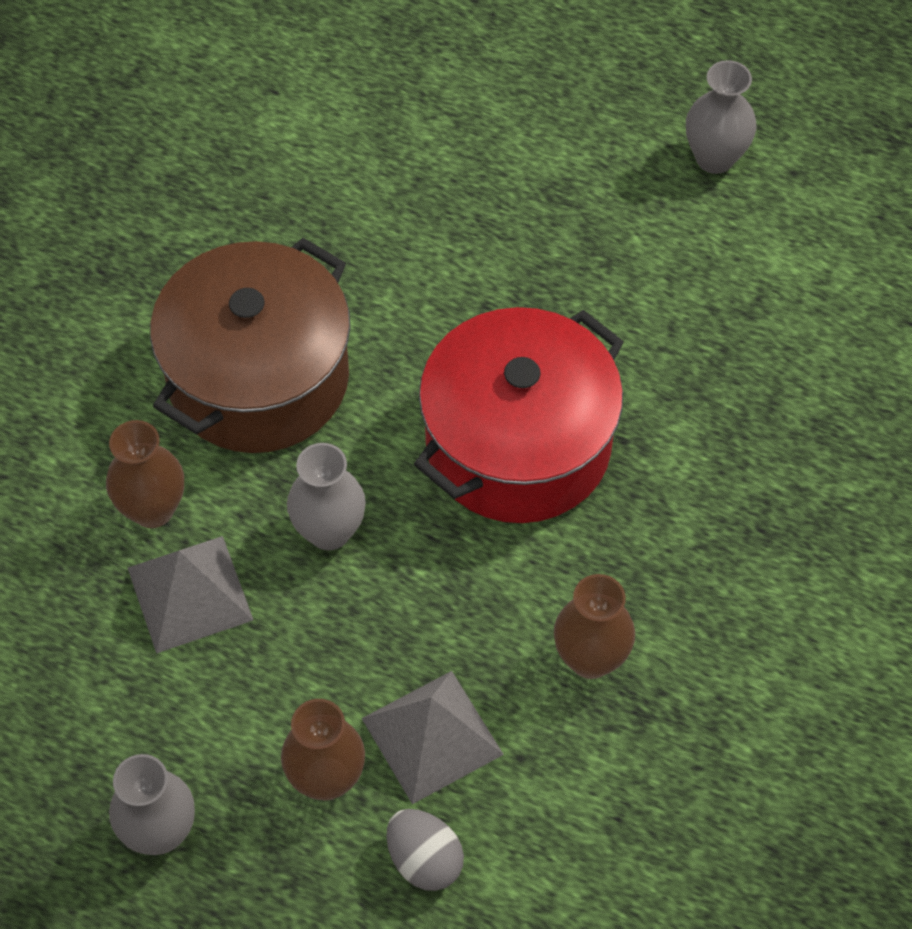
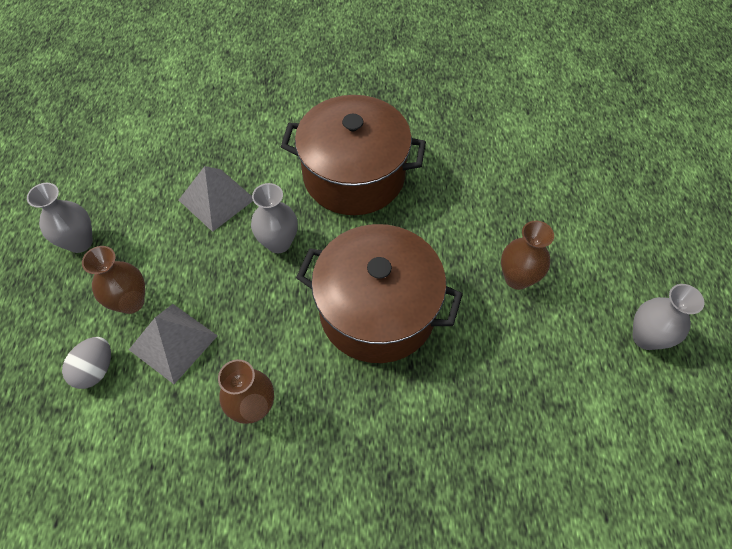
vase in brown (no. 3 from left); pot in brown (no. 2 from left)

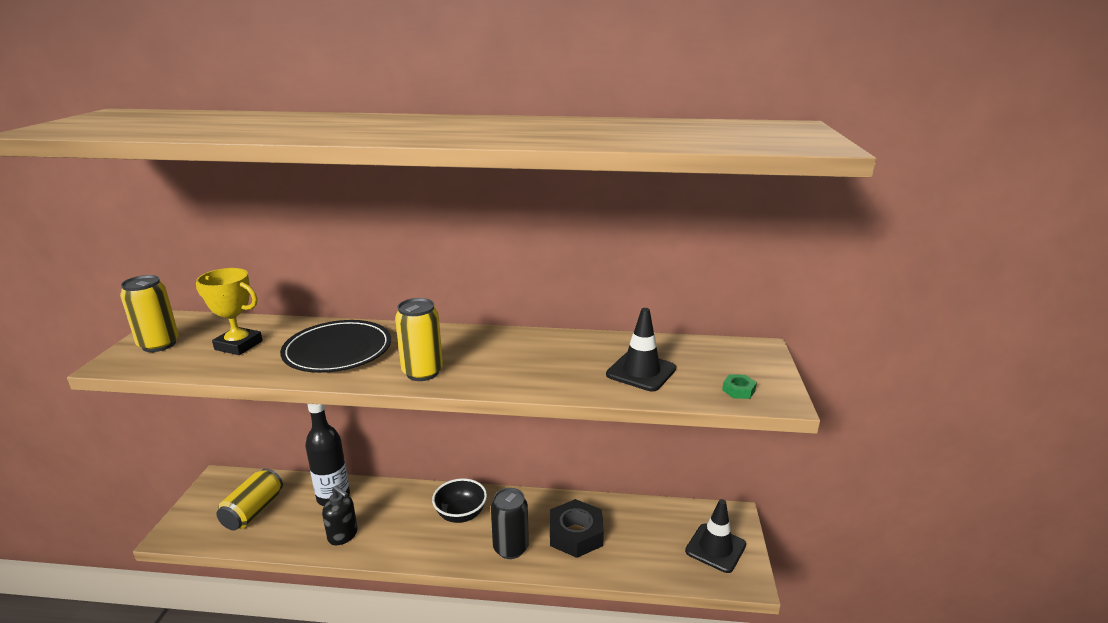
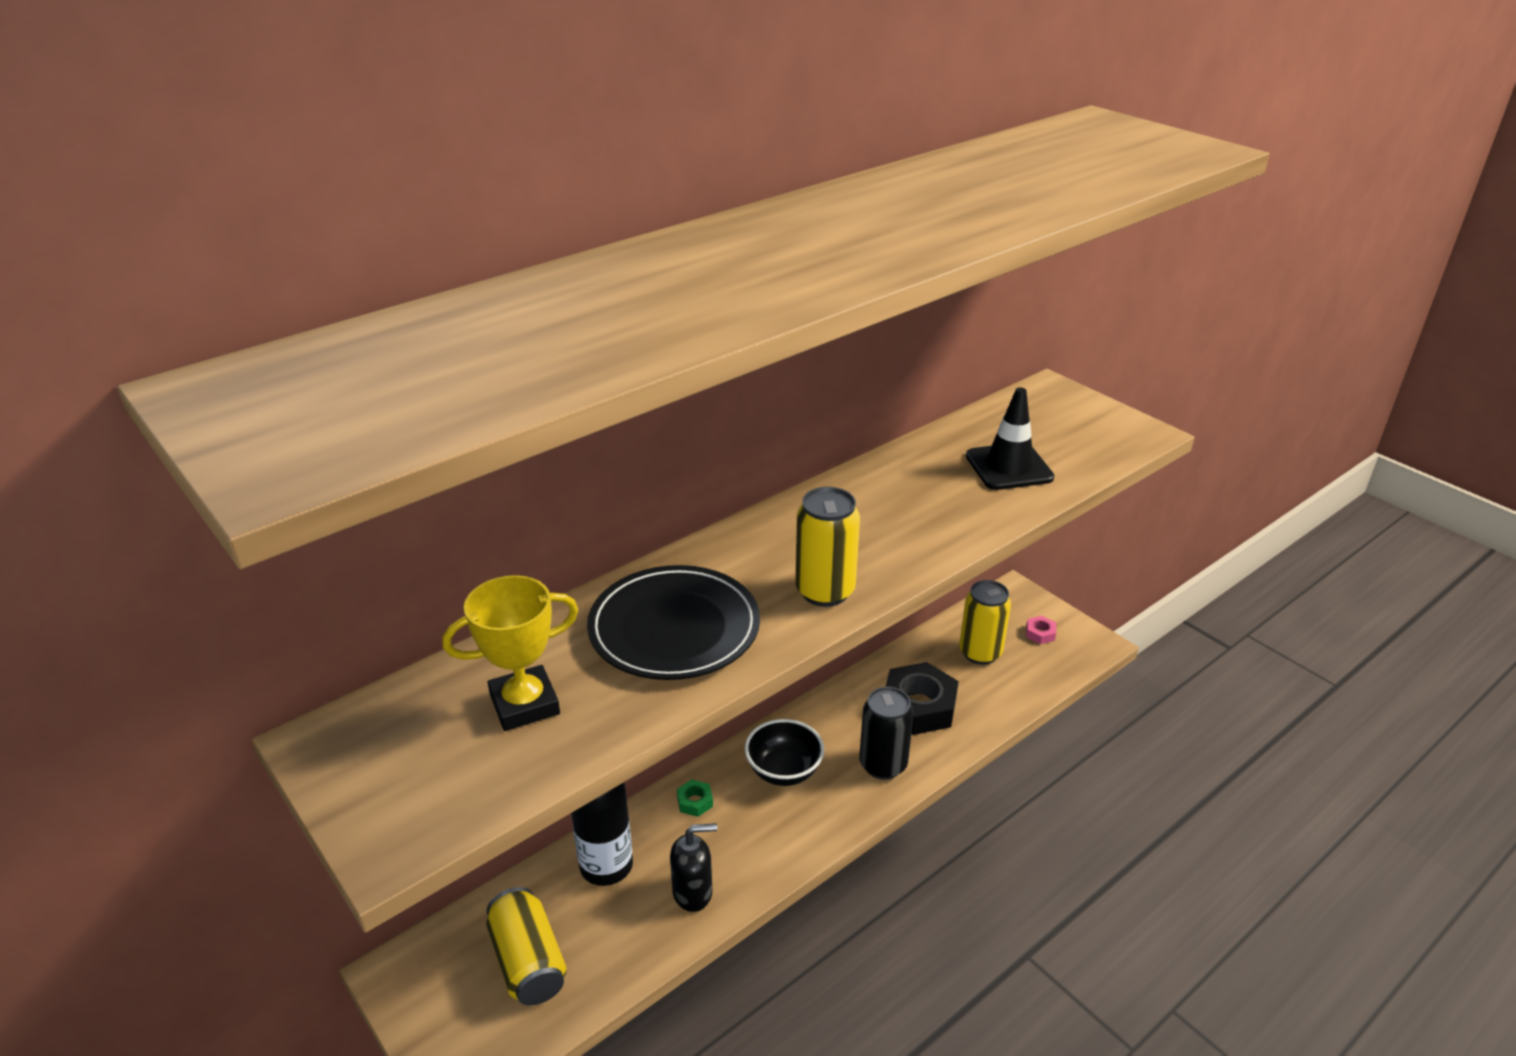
can in yellow (no. 3 from left); nut in green; nut in pink

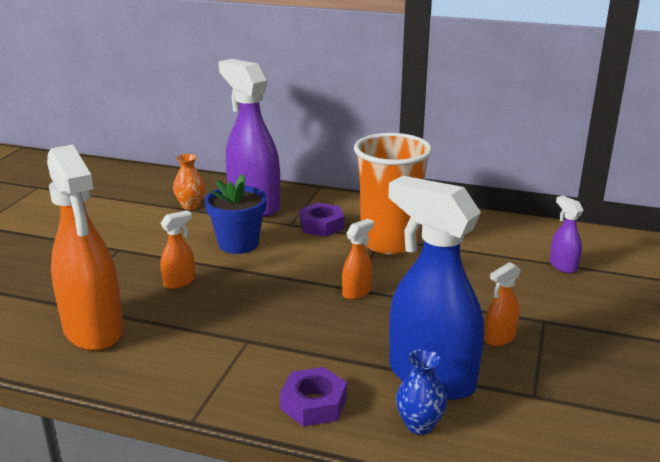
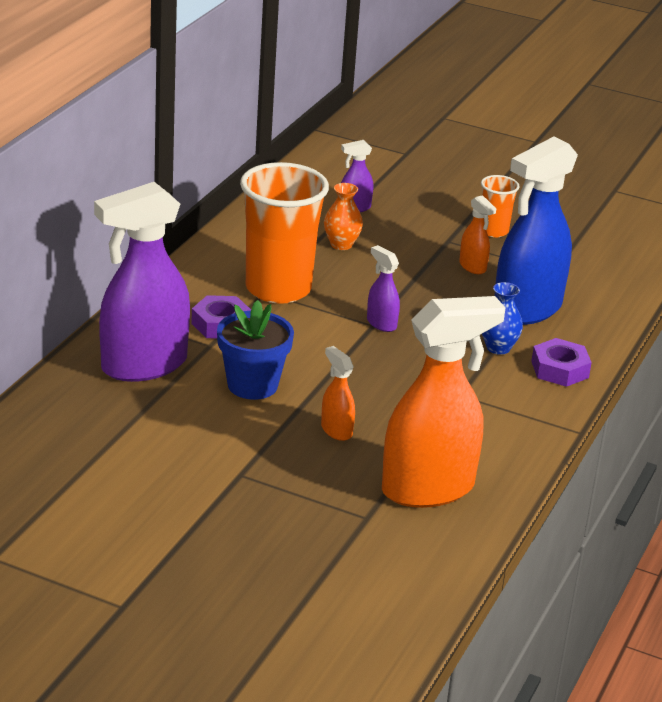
cup in orange (no. 2 from left); vase in orange; vase in blue; spray bottle in purple (no. 3 from left)

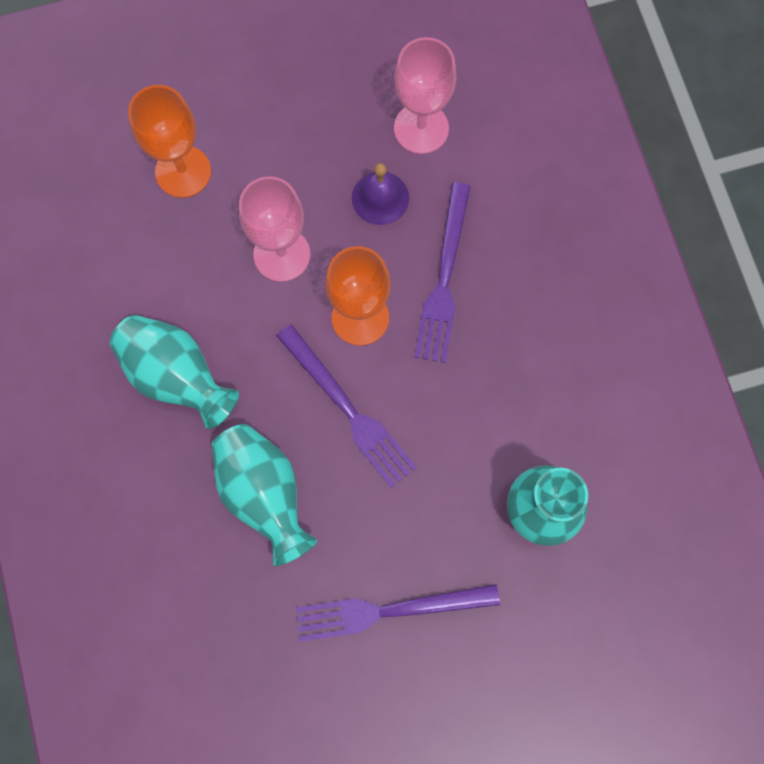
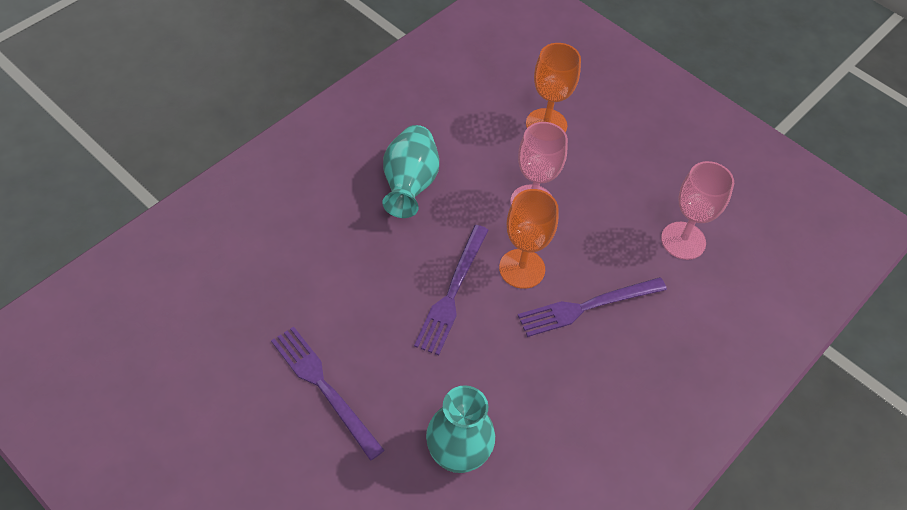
vase in turquoise (no. 2 from left in the first image); bell in purple

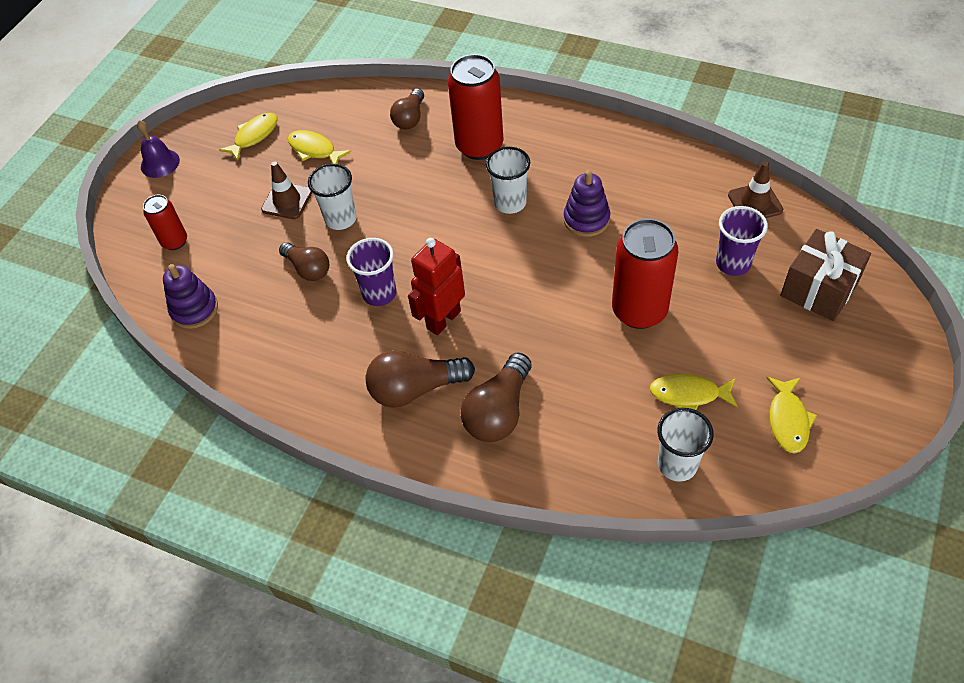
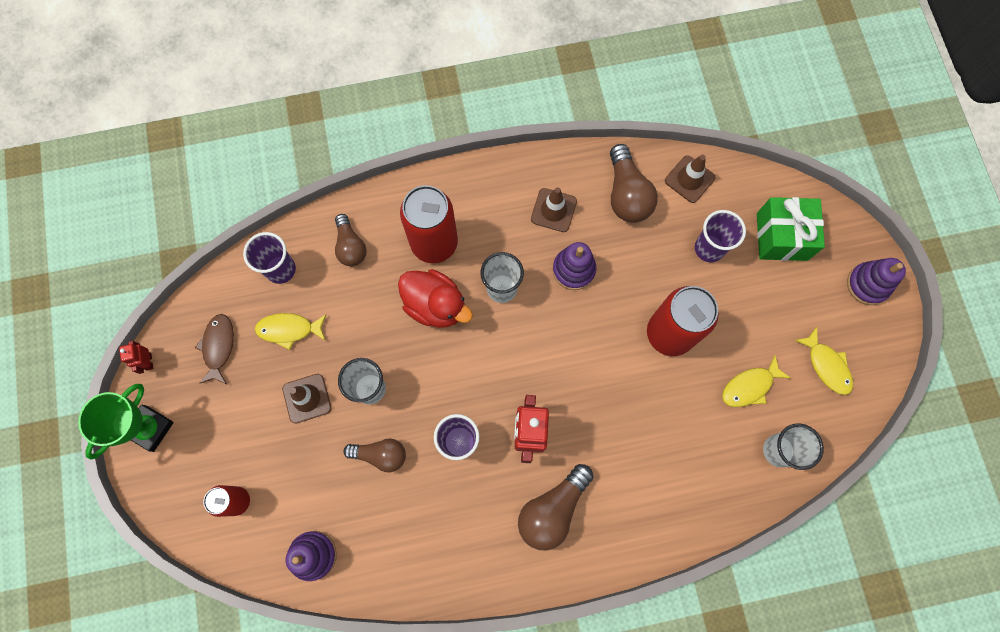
robot in red (no. 1 from left); cup in purple (no. 1 from left); duck in red; traffic cone in brown (no. 2 from left); stacking toy in purple (no. 3 from left); light bulb in brown (no. 4 from left); trophy in green; fish in brown; gift in green

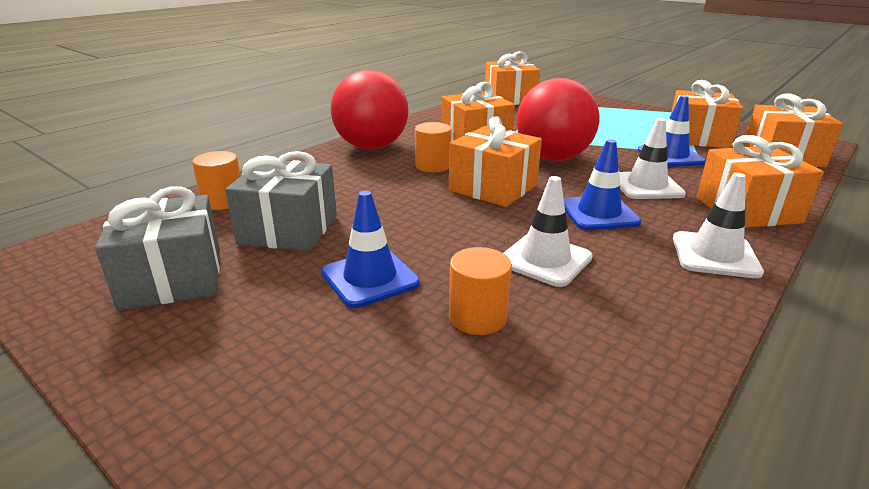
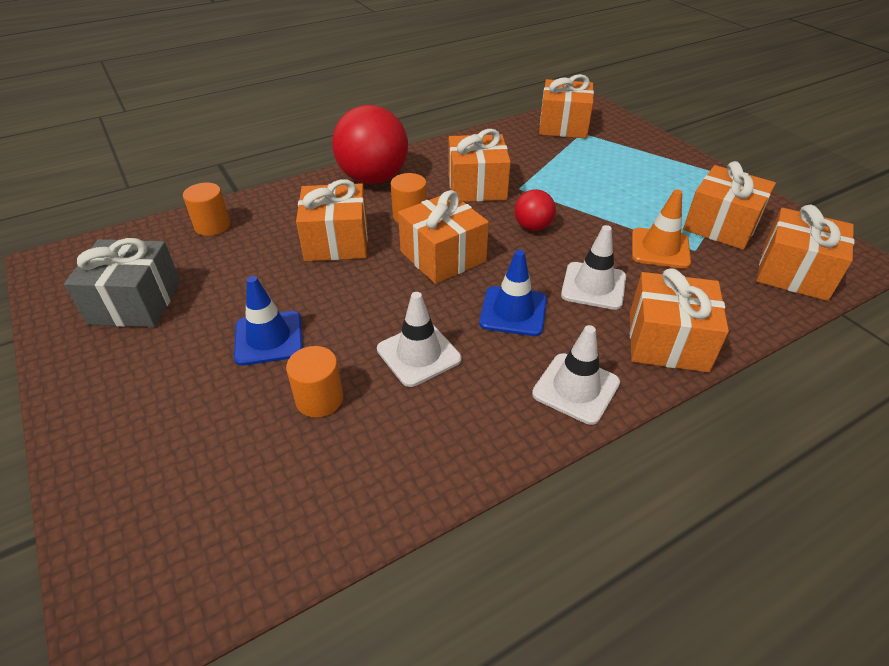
gift in grey (no. 2 from left in the first image); gift in orange (no. 1 from left); traffic cone in orange; ball in red (no. 2 from left)

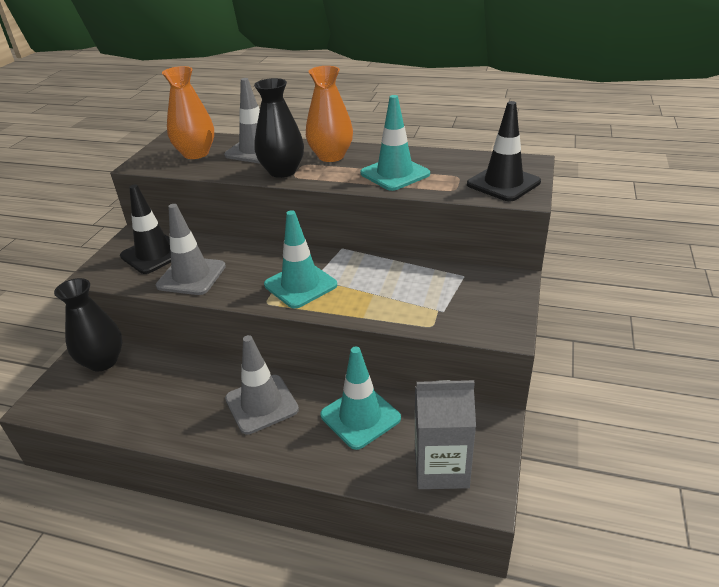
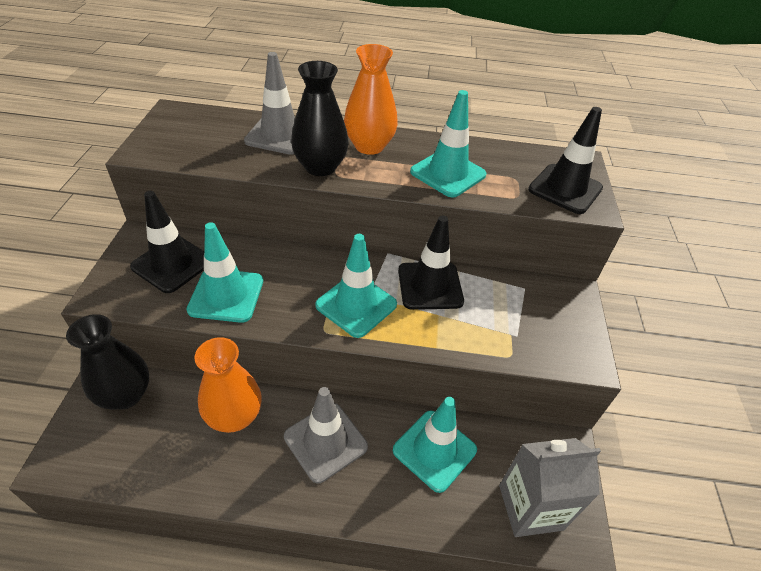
traffic cone in black (no. 2 from left); vase in orange (no. 1 from left); traffic cone in turquoise (no. 1 from left)

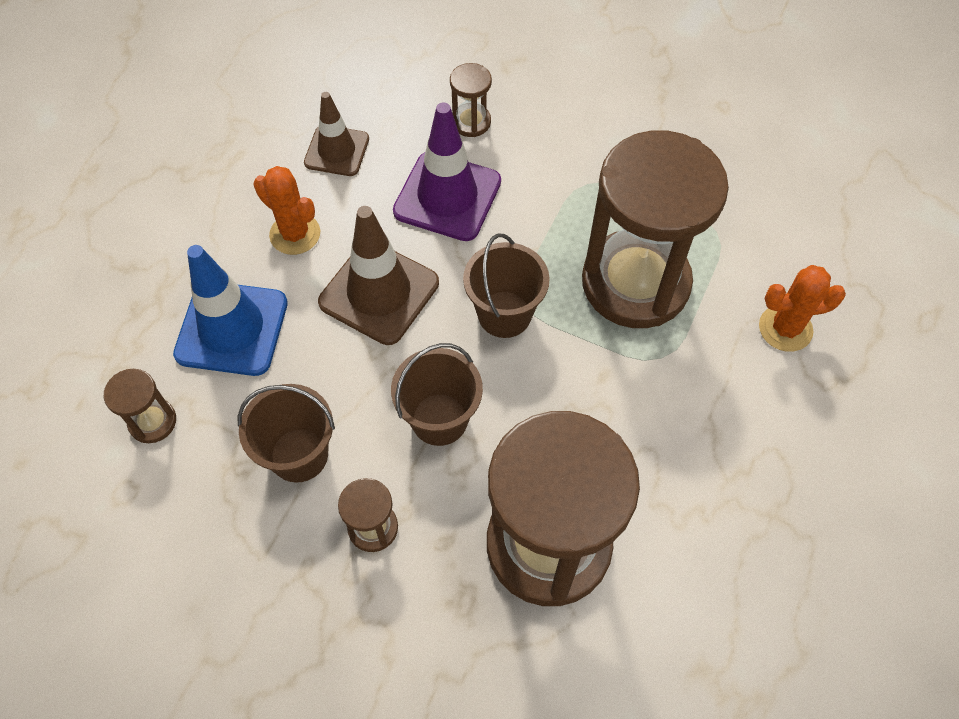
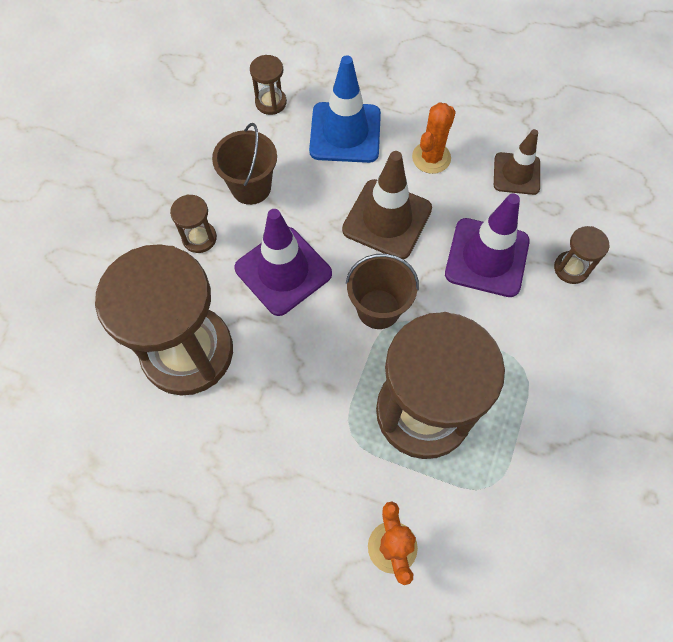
traffic cone in purple (no. 1 from left)

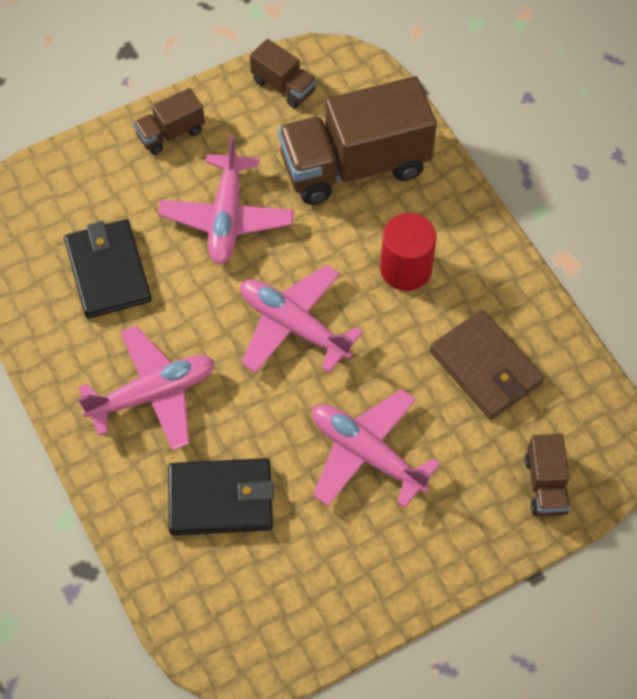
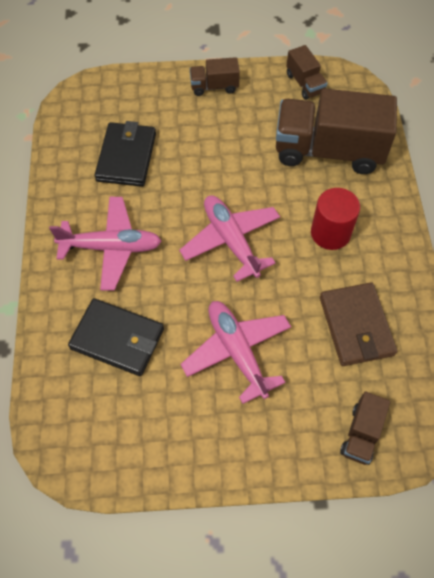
plane in pink (no. 2 from left in the first image)

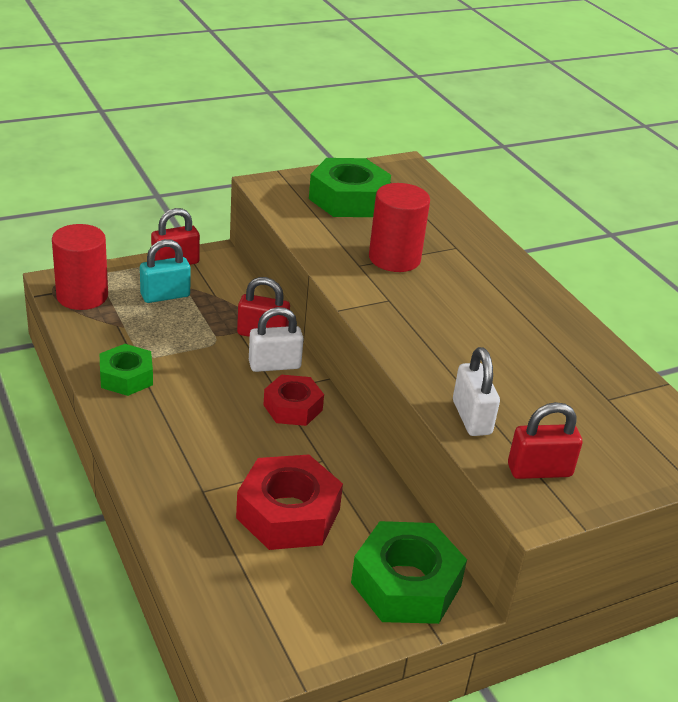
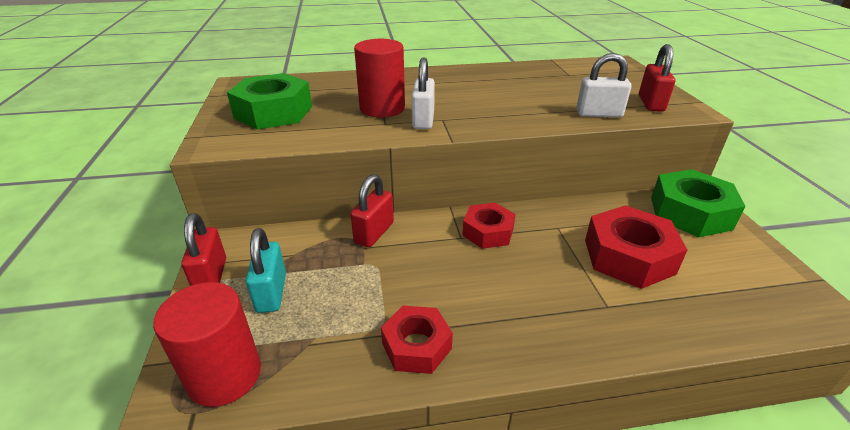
padlock in white (no. 1 from left); nut in red (no. 1 from left)

